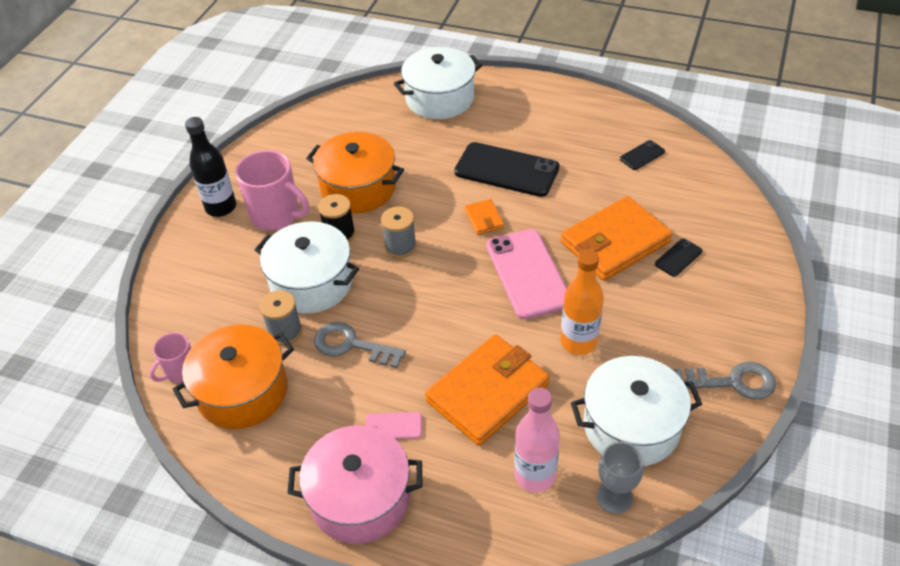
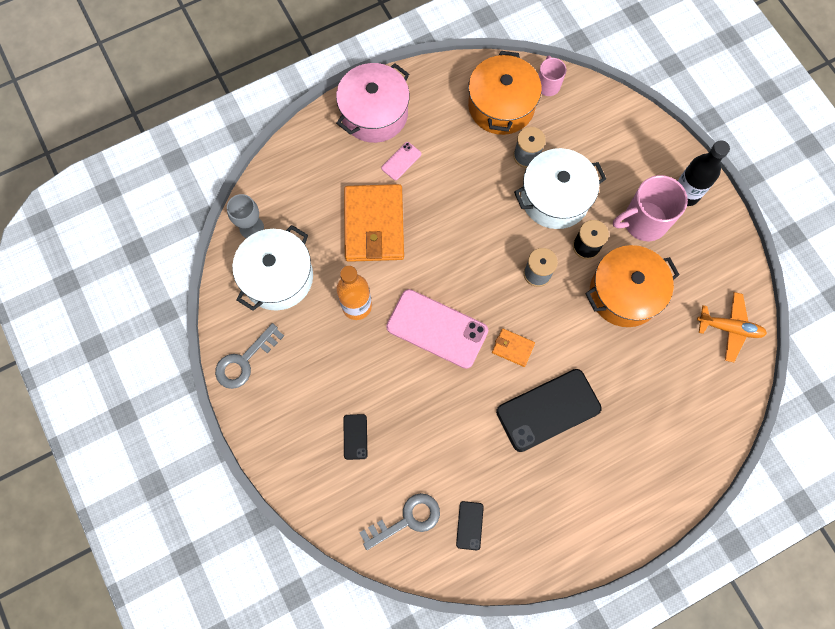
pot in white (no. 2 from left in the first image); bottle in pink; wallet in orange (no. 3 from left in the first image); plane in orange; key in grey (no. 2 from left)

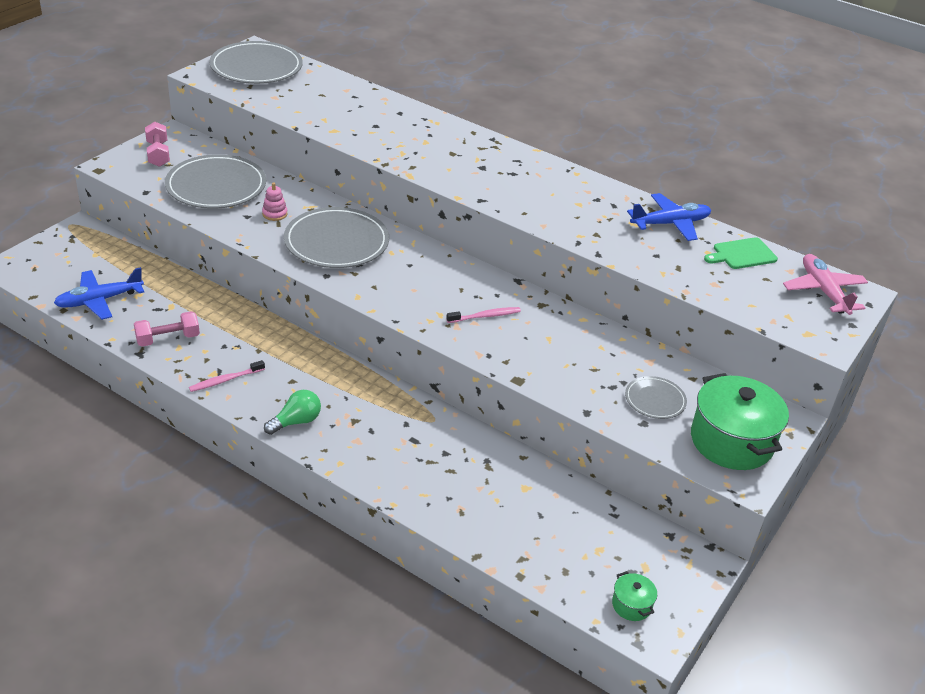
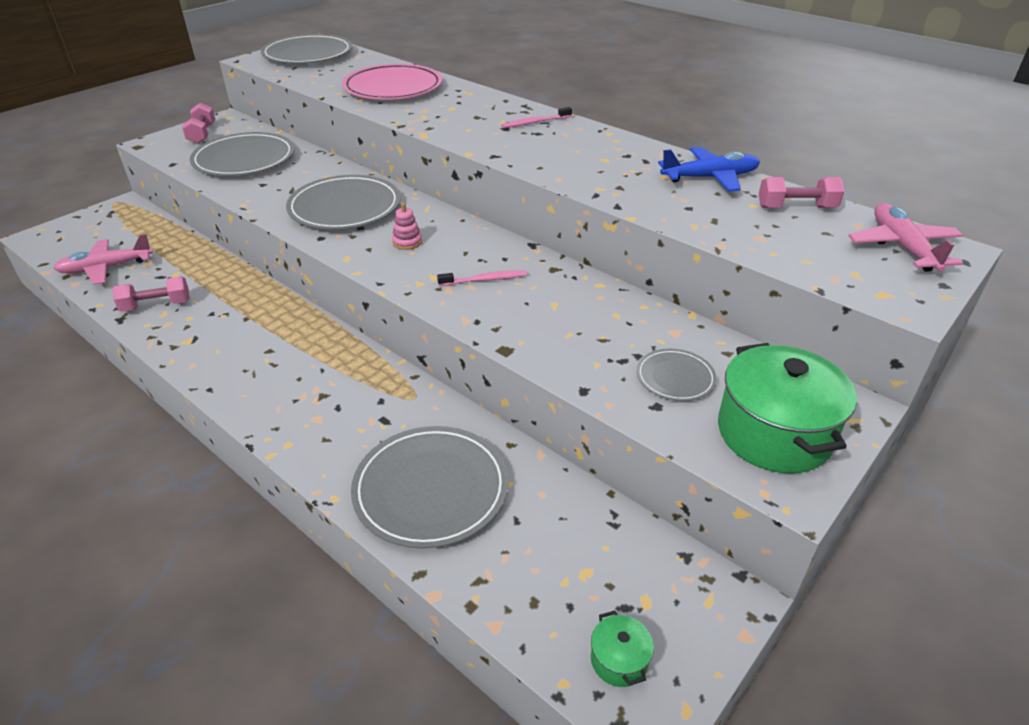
light bulb in green; plate in pink; plate in grey (no. 4 from left); toothbrush in pink (no. 2 from left); stacking toy in pink; dumbbell in pink (no. 3 from left); plane in pink (no. 1 from left)

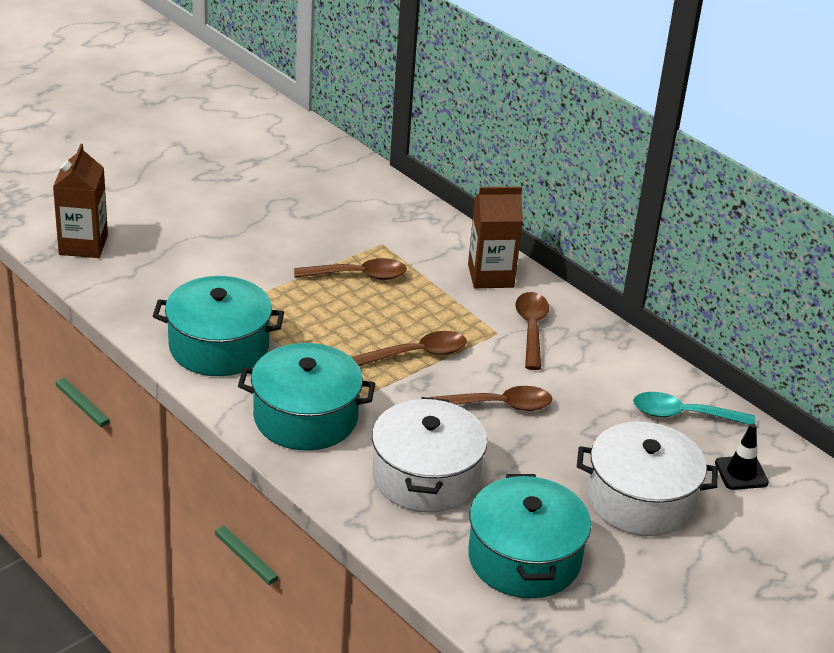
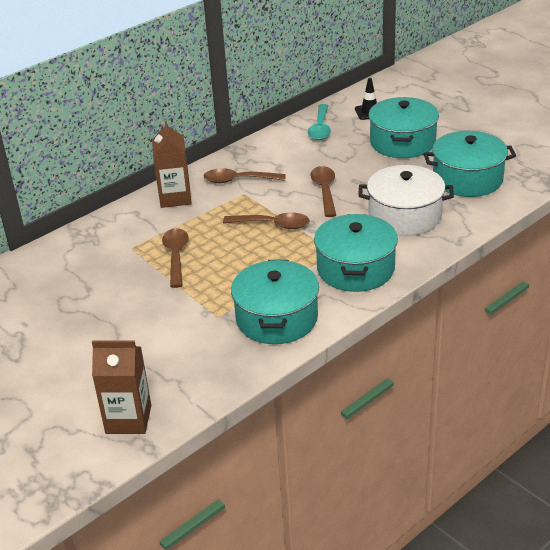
pot in turquoise (no. 3 from left); spoon in brown (no. 3 from left)

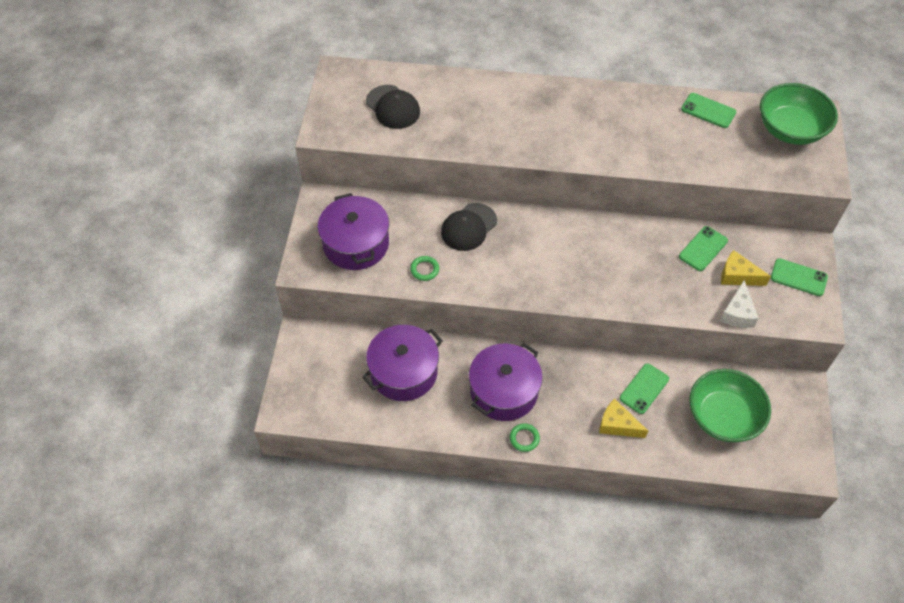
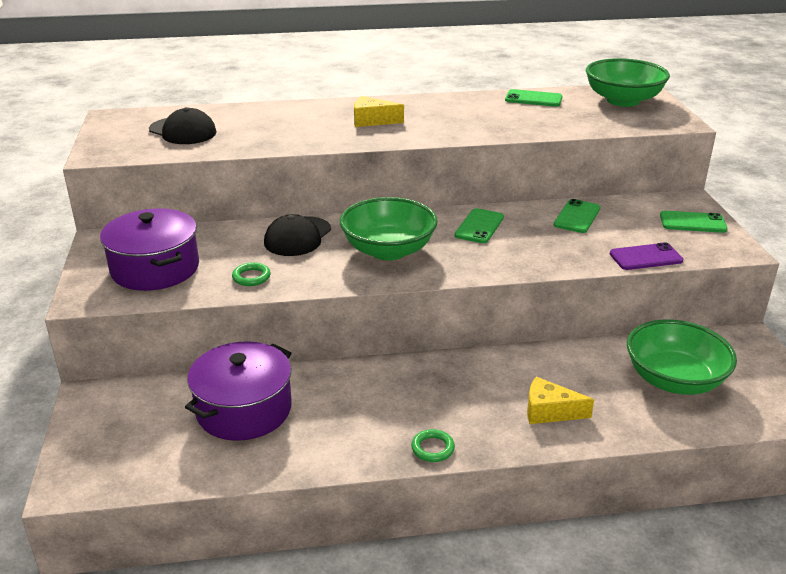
pot in purple (no. 3 from left in the first image); bowl in green (no. 1 from left); phone in green (no. 1 from left); cheese in yellow (no. 1 from left); phone in purple

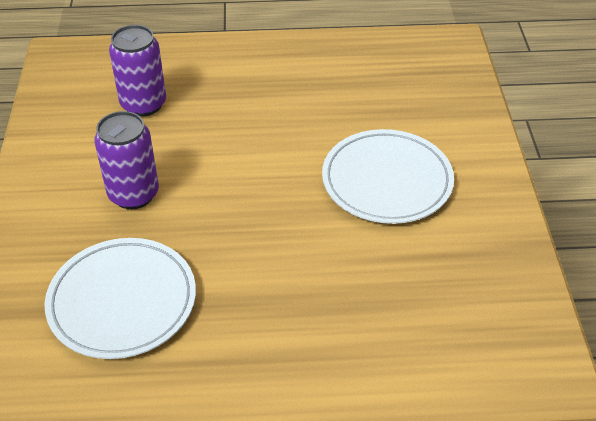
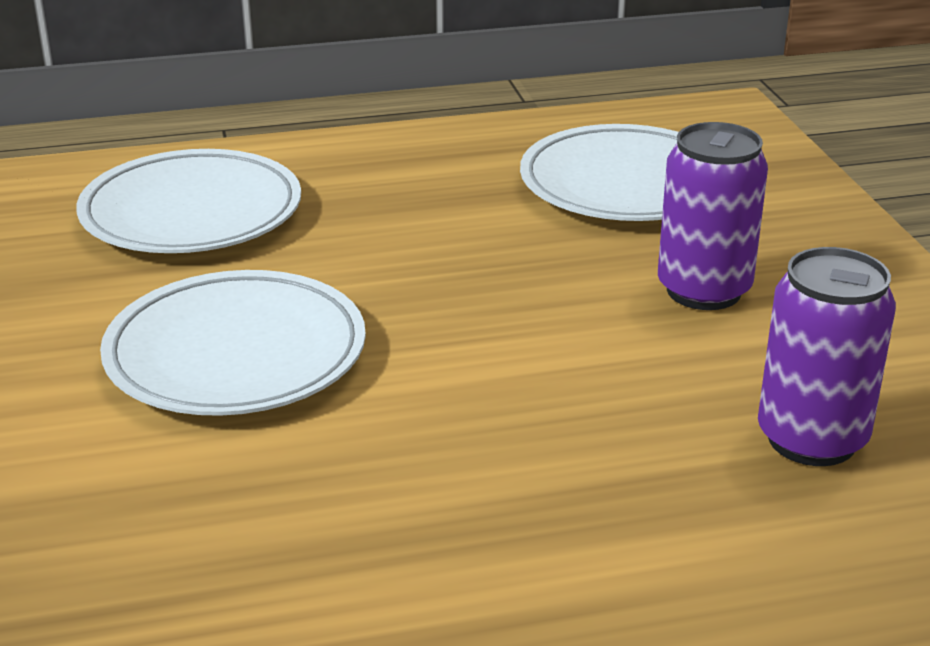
plate in white (no. 1 from left)

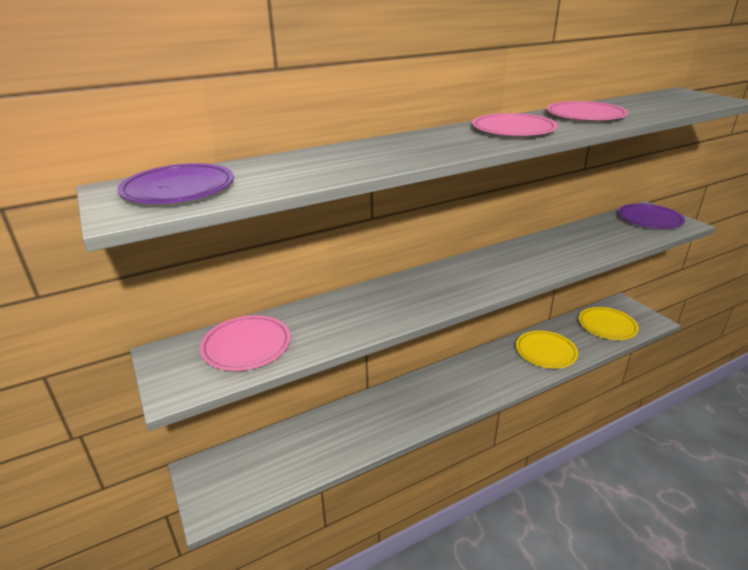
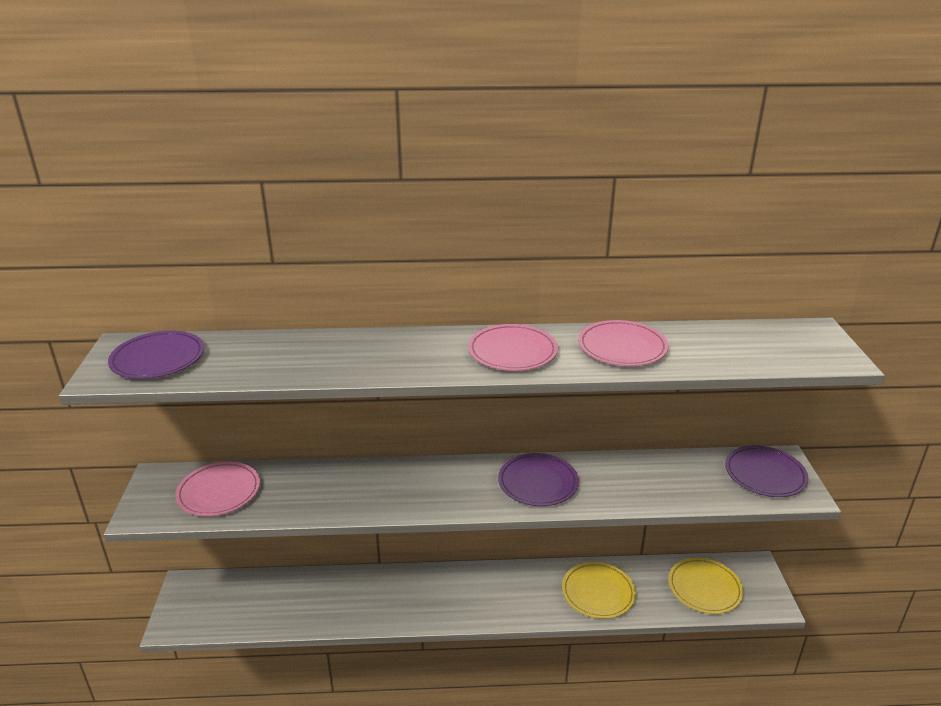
plate in purple (no. 2 from left)

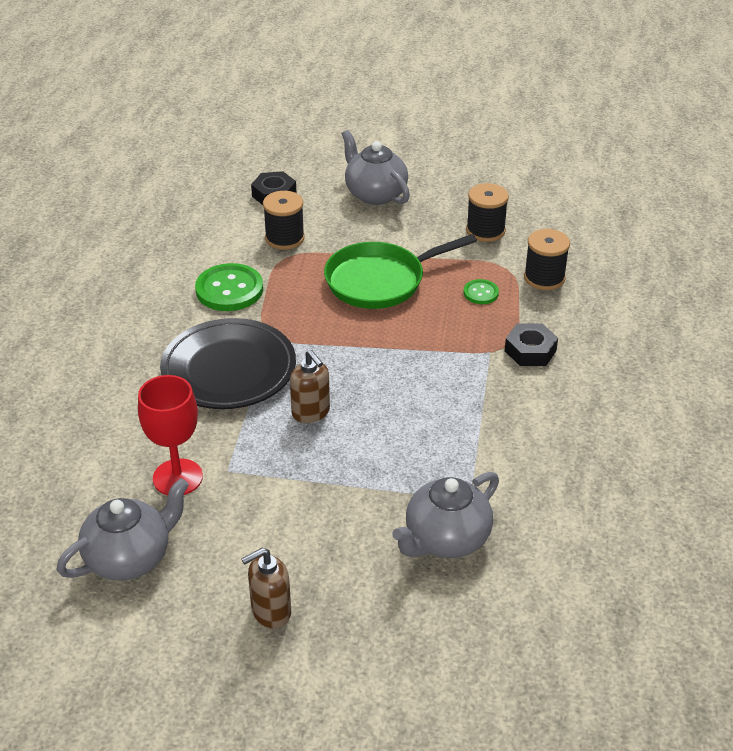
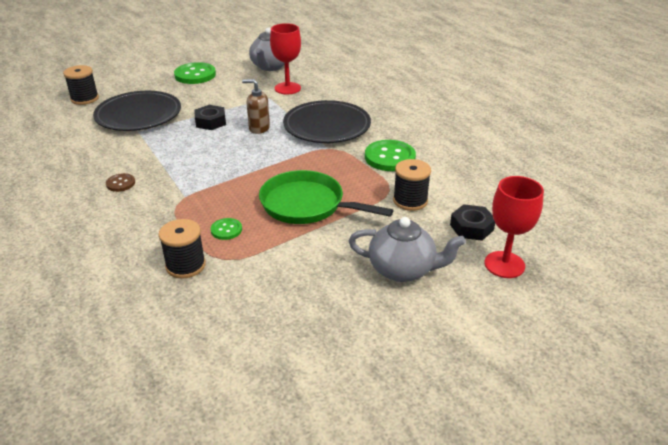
button in brown; goblet in red (no. 2 from left); spool in black (no. 1 from left); nut in black (no. 1 from left); button in green (no. 1 from left); plate in black (no. 1 from left); pan in green

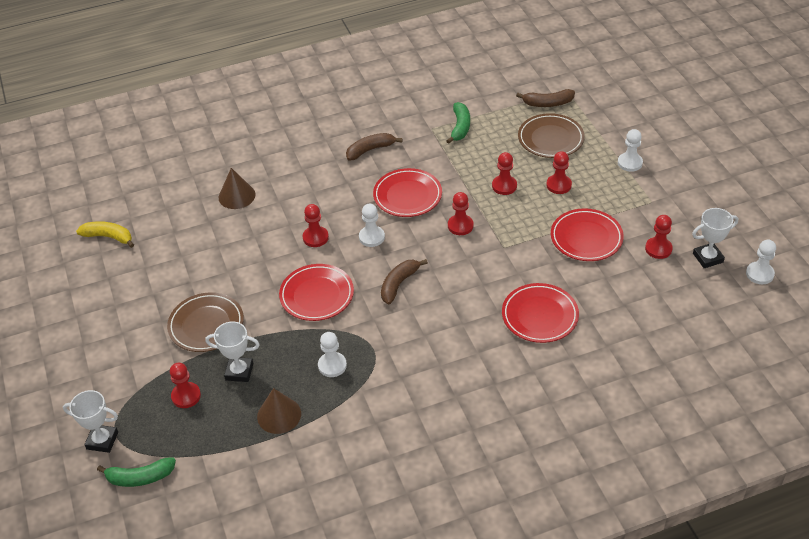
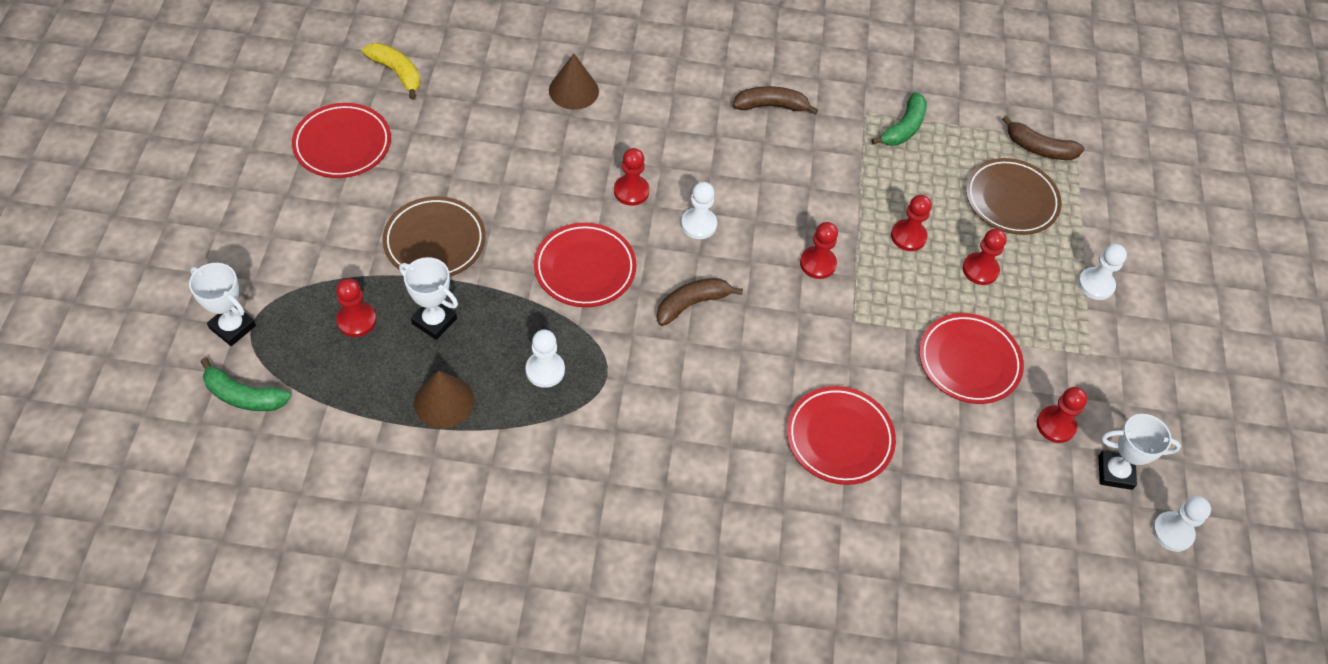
plate in red (no. 1 from left)

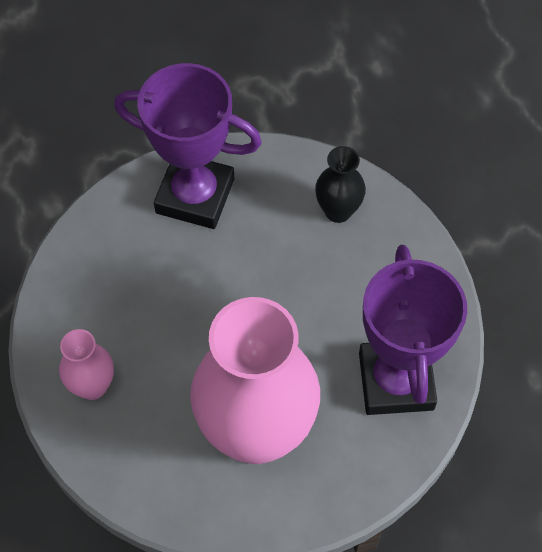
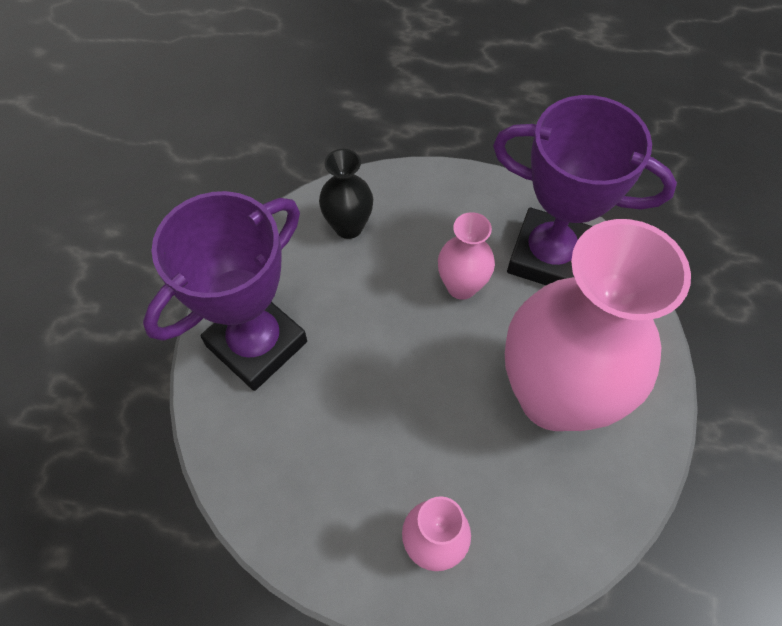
vase in pink (no. 2 from left)

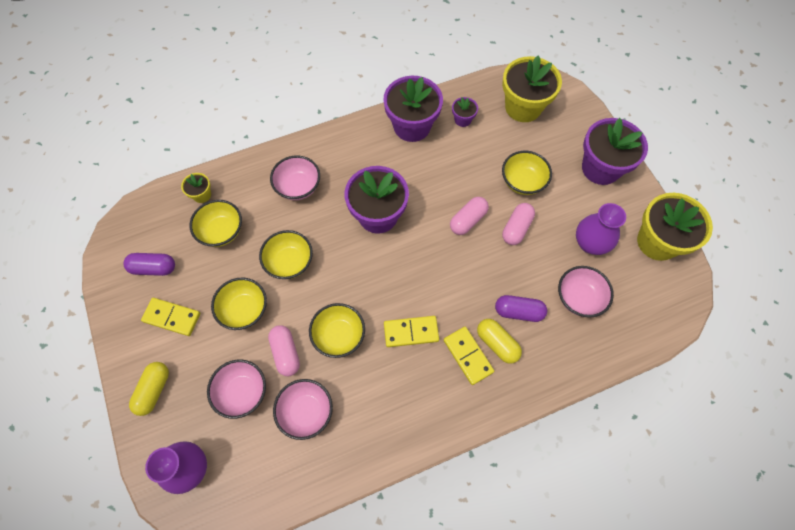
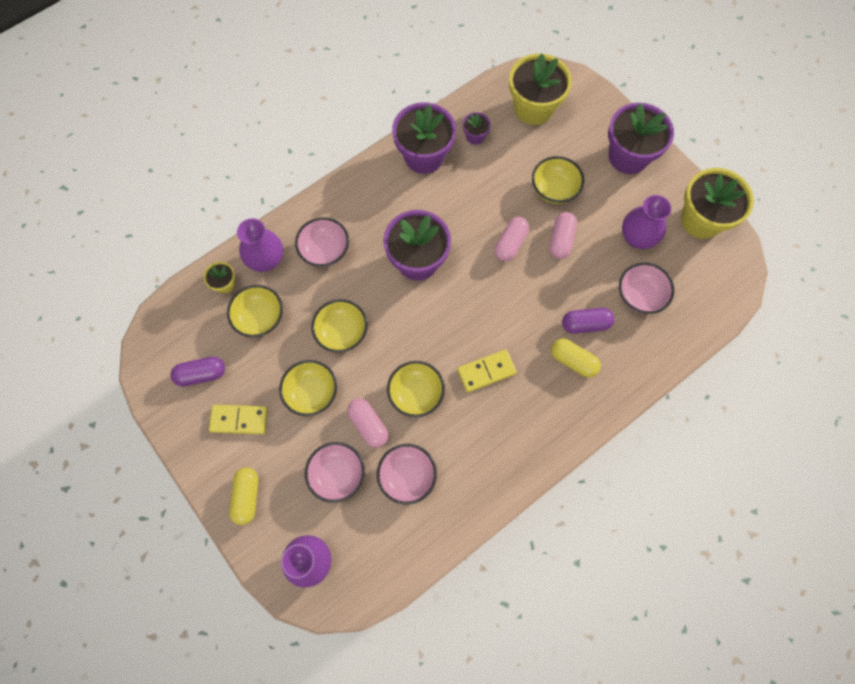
domino in yellow (no. 3 from left in the first image); vase in purple (no. 1 from left)

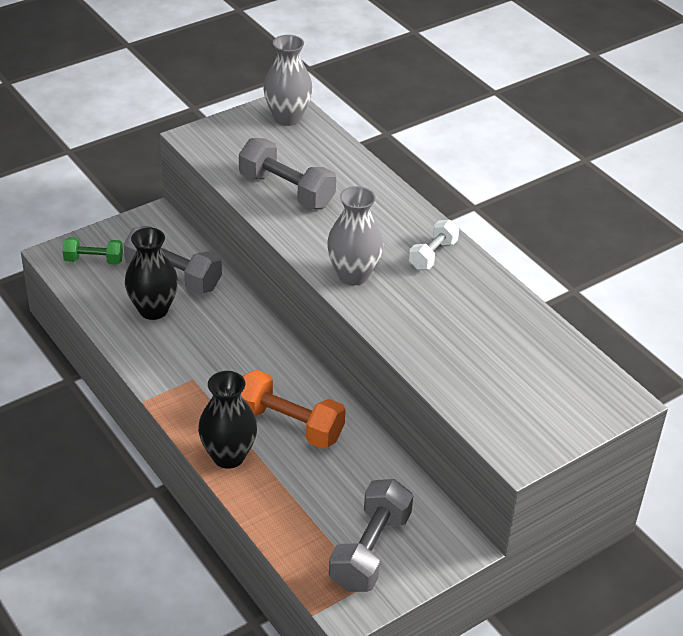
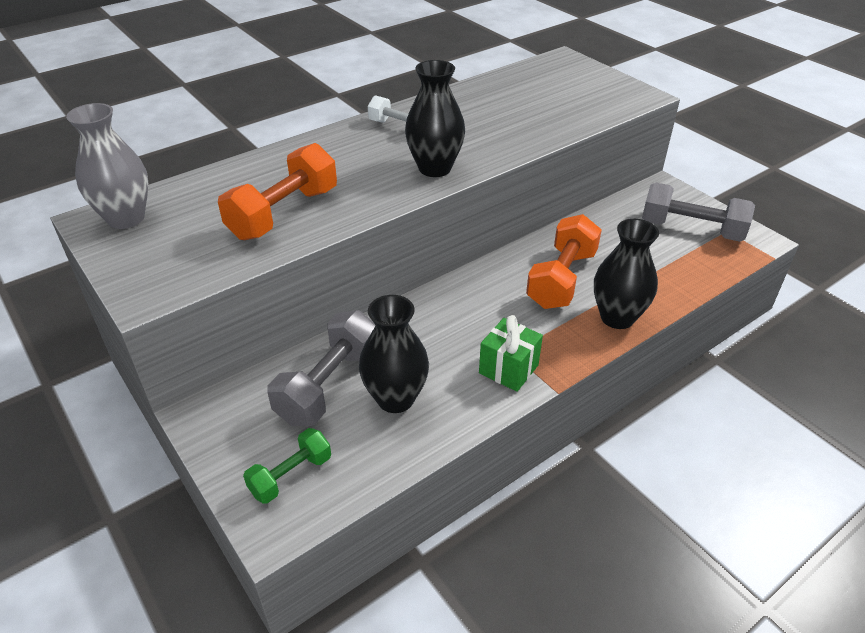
gift in green; dumbbell in orange (no. 1 from left); vase in black (no. 2 from left); dumbbell in green

